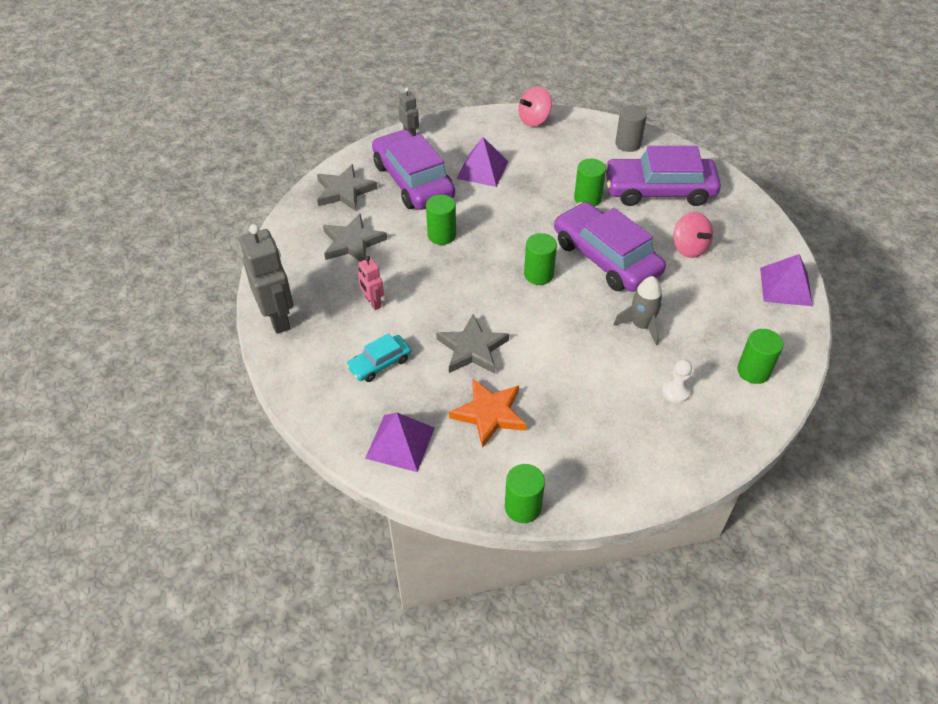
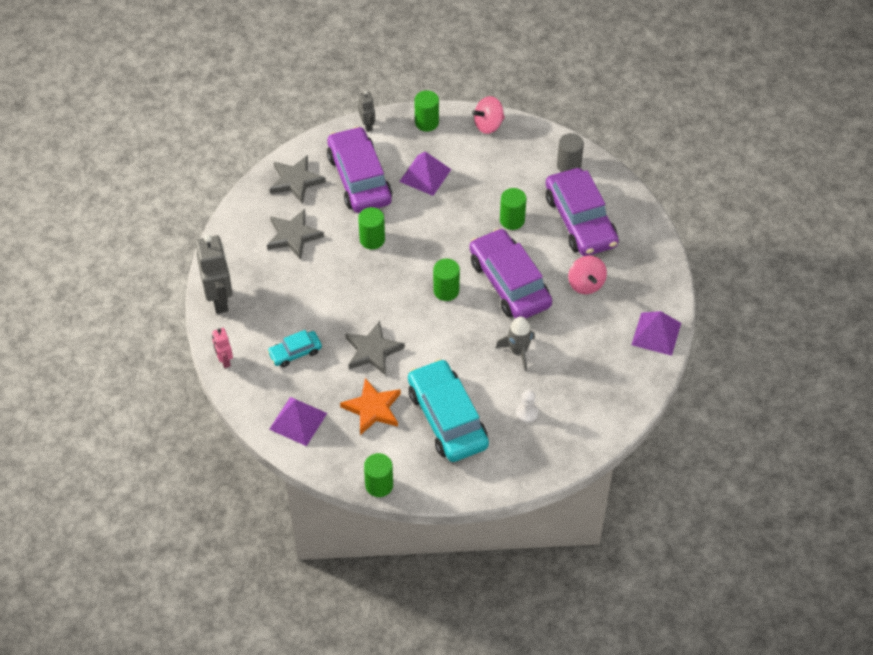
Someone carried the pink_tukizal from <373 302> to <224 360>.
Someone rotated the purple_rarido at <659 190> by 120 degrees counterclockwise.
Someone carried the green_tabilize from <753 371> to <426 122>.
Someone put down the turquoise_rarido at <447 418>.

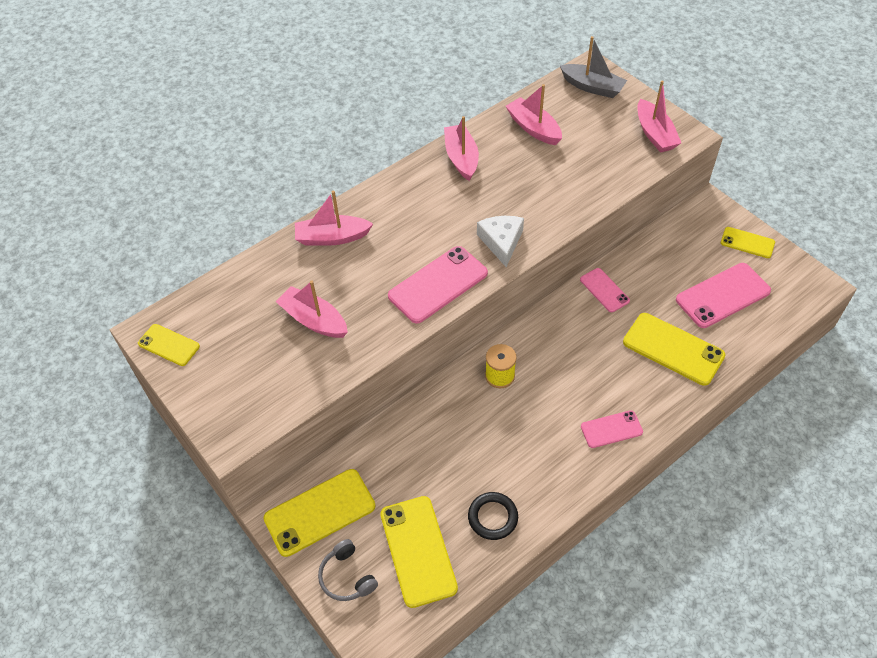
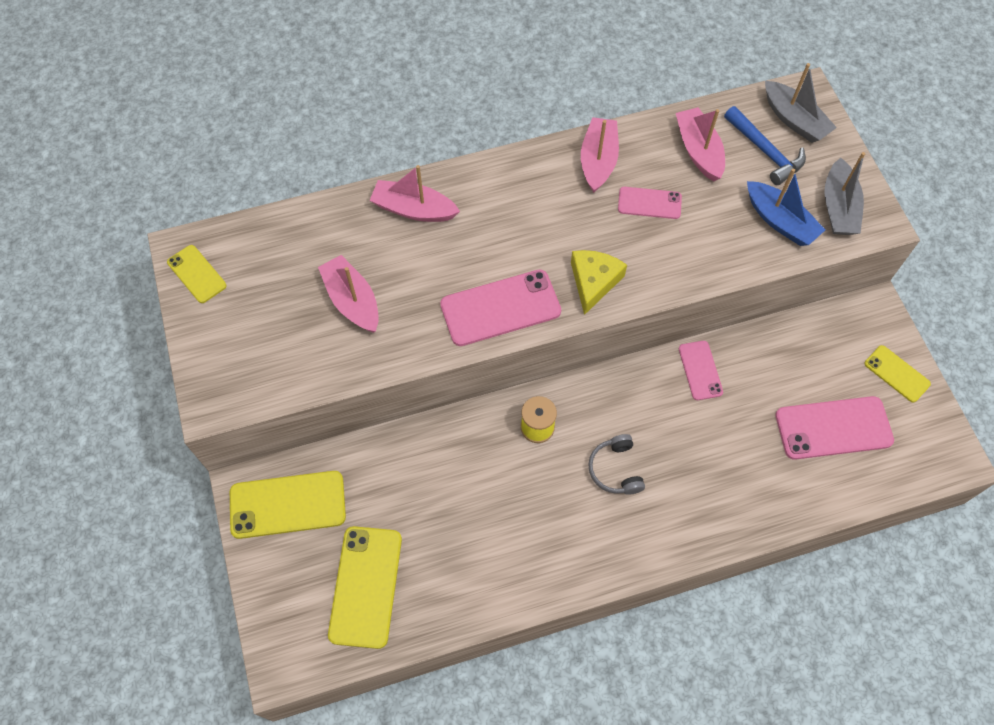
Someone carried the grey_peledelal from <347 577> to <615 469>.
Someone took away the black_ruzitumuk at <492 517>.
Someone repainted the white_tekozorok at <501 242>, which became the yellow_tekozorok at <593 282>.
Someone carried the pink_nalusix from <611 429> to <649 203>.
Someone took away the yellow_nalusix at <673 349>.
Someone repainted the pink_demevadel at <654 134>, which became the grey_demevadel at <838 207>.
Someone put down the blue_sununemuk at <765 151>.
Someone put down the blue_demevadel at <780 221>.

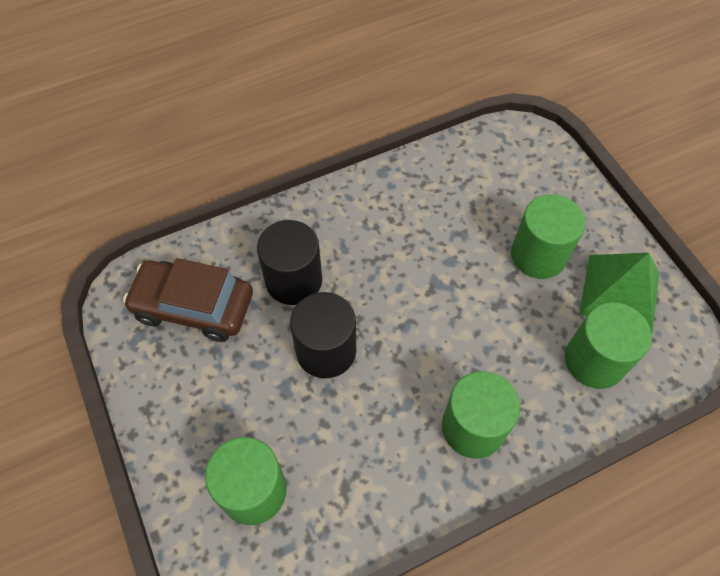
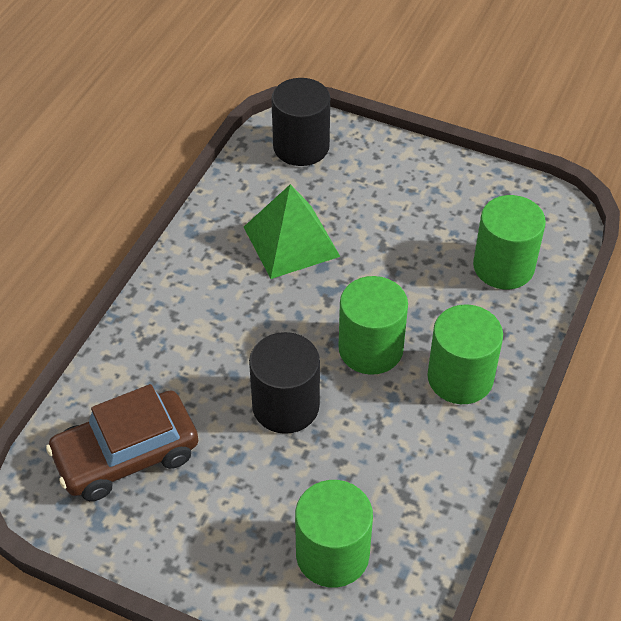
Someone carried the black_tabilize from <294 280> to <301 147>.
Someone carried the green_tabilize from <538 255> to <370 349>.
Someone carried the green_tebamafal from <620 293> to <291 241>.

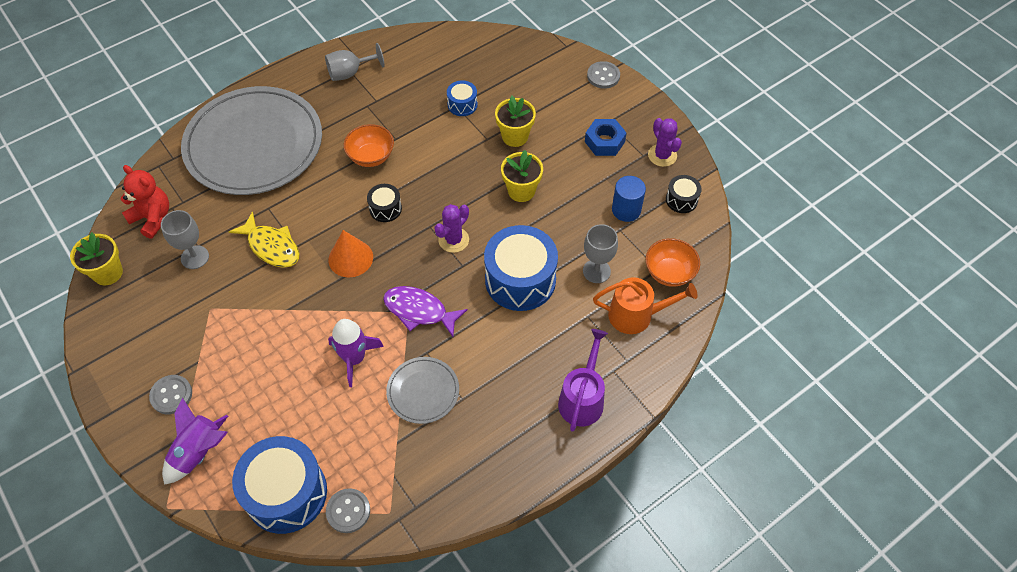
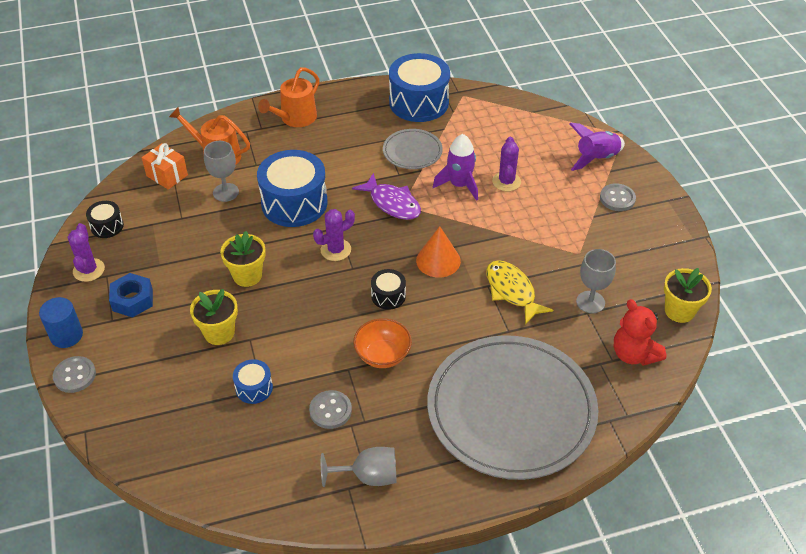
Someone carried the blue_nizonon from <286 493> to <419 102>.
Someone carried the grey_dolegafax from <348 511> to <330 410>.
Someone repainted the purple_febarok at <582 399>, which became the orange_febarok at <295 118>.
Someone carried the blue_tabilize from <626 210> to <66 335>.
Someone swapped the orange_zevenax at <669 273> for the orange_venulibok at <167 175>.
Someone put down the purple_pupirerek at <506 181>.

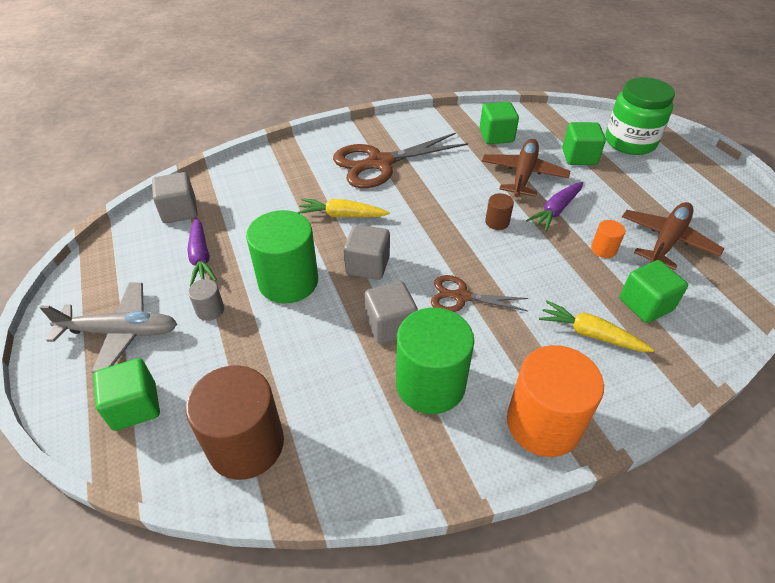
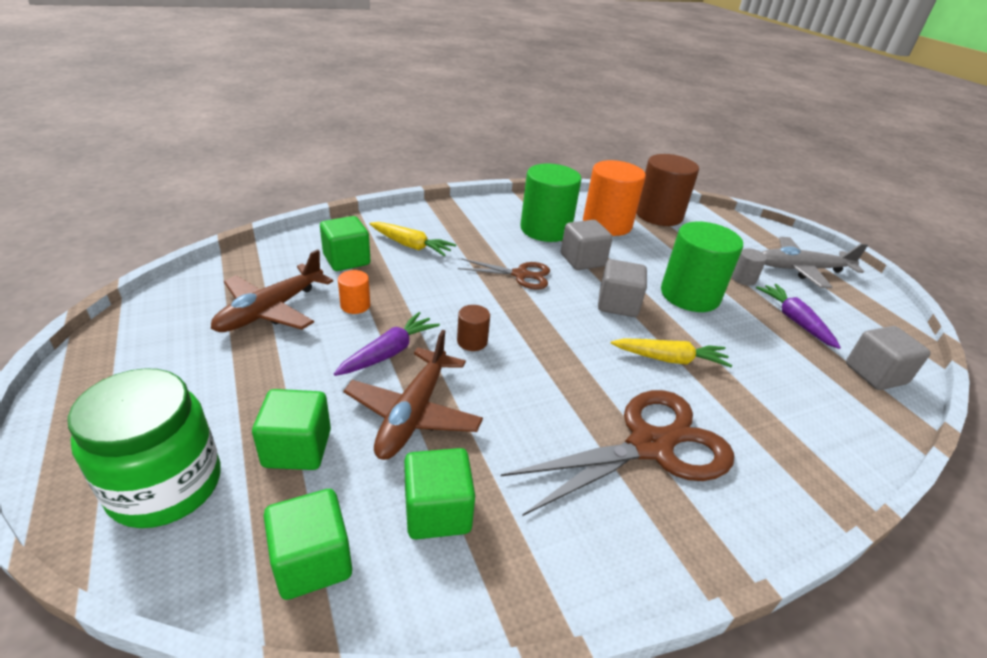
Someone carried the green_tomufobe from <135 406> to <312 561>.
Someone carried the orange_tabilize from <543 424> to <607 224>.

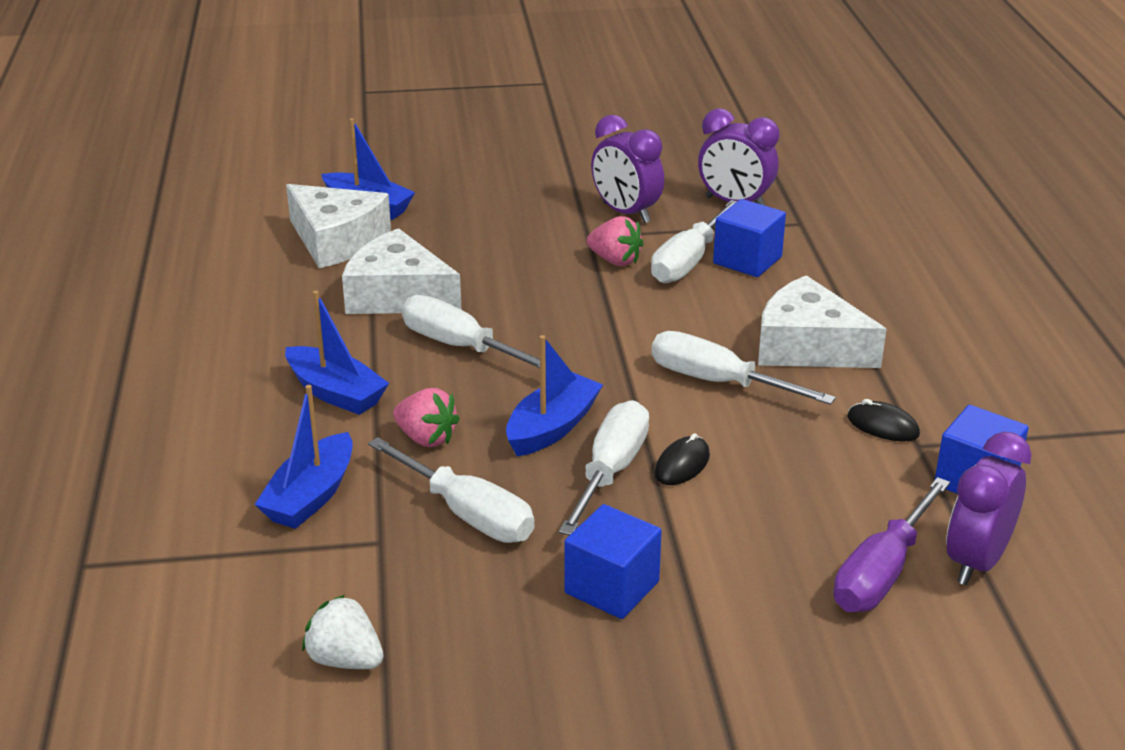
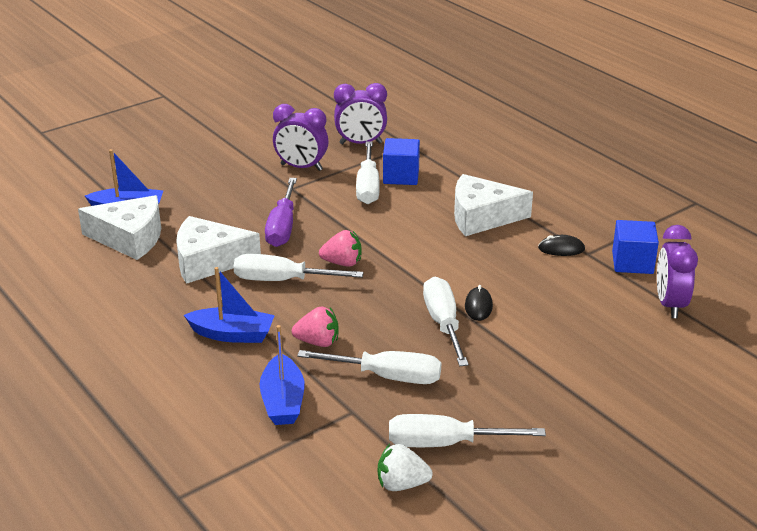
Someone took away the blue_demevadel at <552 427>.
Someone took away the blue_tomufobe at <612 587>.
Someone carried the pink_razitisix from <615 260> to <342 263>.
Someone carried the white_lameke from <718 382> to <446 443>.
Someone carried the purple_lameke from <882 572> to <282 227>.

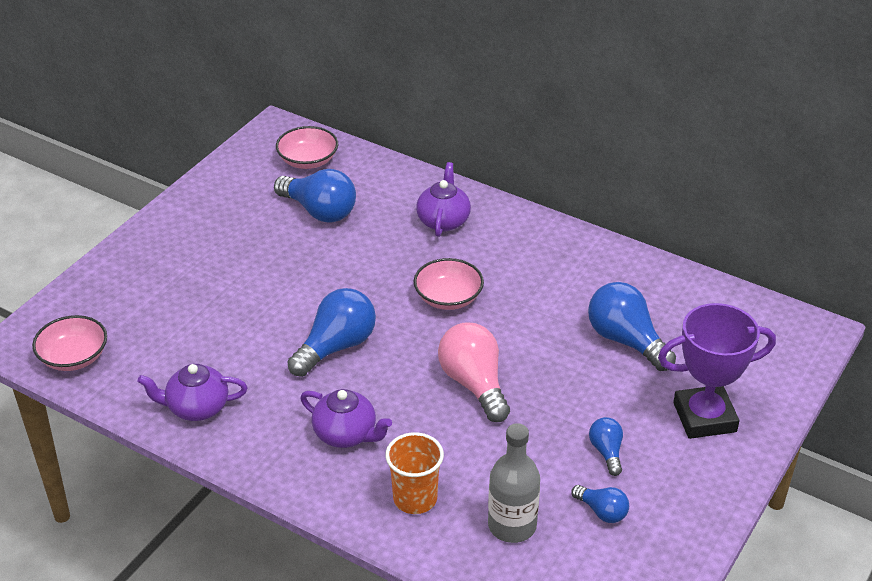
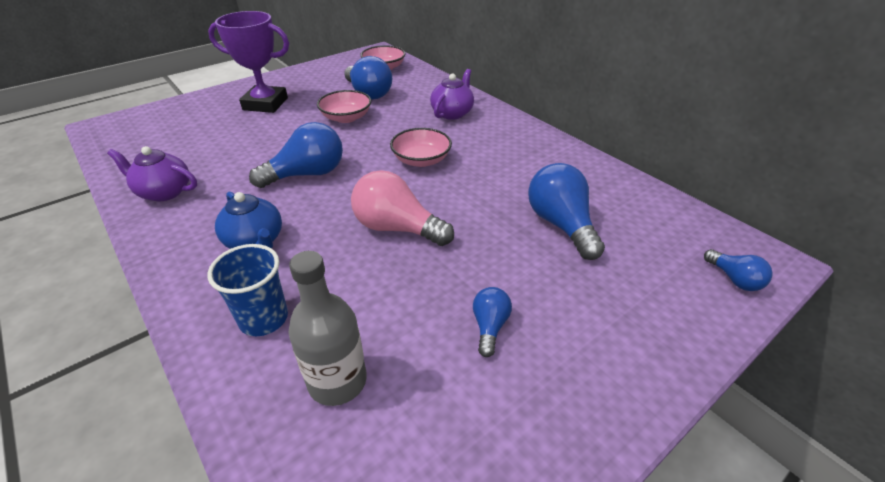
Someone carried the pink_zevenax from <73 357> to <346 118>.
Someone repainted the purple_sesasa at <346 434>, which became the blue_sesasa at <255 241>.
Someone repainted the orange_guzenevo at <415 499>, which became the blue_guzenevo at <264 319>.
Someone rotated the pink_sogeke at <474 384> by 60 degrees counterclockwise.
Someone carried the blue_sogeke from <602 511> to <734 279>.
Someone carried the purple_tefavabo from <704 417> to <265 104>.

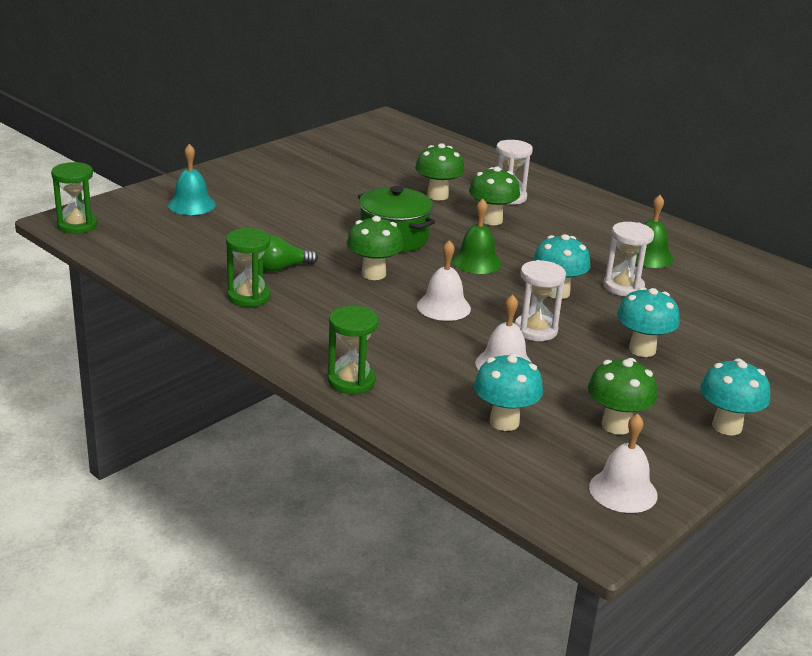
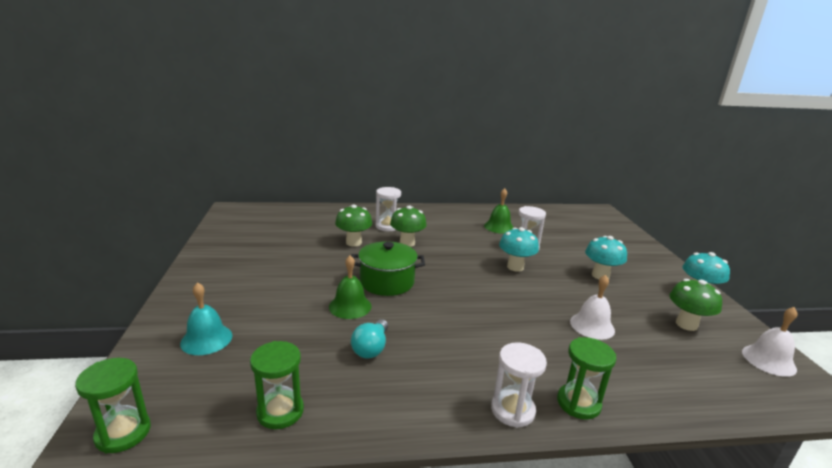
Someone carried the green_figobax from <249 297> to <280 411>.
Someone repainted the green_sogeke at <281 268>, which became the turquoise_sogeke at <371 348>.
Someone took away the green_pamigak at <373 274>.
Someone took away the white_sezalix at <443 307>.
Someone carried the green_sezalix from <476 262> to <350 306>.
Someone took away the turquoise_pamigak at <504 422>.
Someone carried the white_figobax from <535 330> to <512 410>.

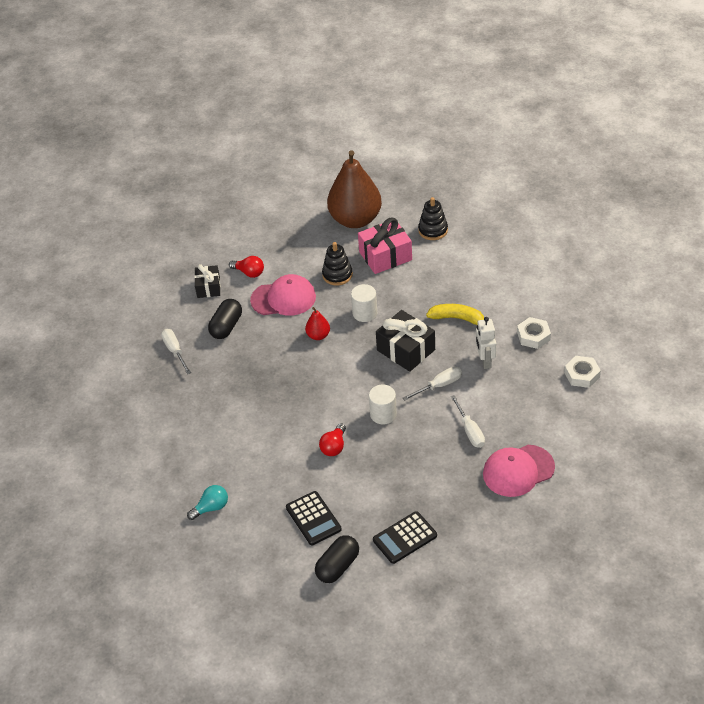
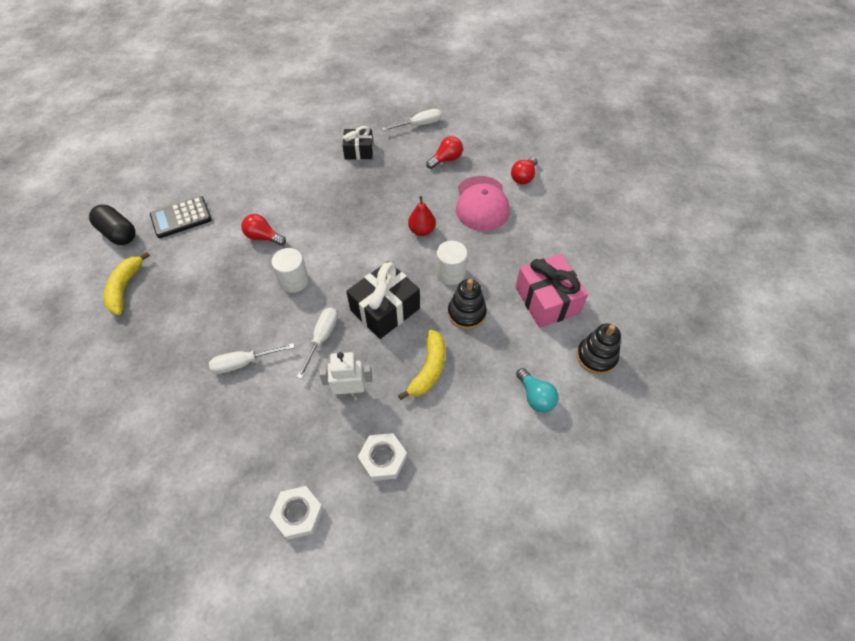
Someone carried the turquoise_sogeke from <211 508> to <535 397>.
Someone carried the black_venulibok from <208 287> to <359 151>.
Someone swapped the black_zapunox at <226 326> for the red_sogeke at <446 159>.
Someone carried the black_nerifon from <337 275> to <466 313>.
Someone took away the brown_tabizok at <355 219>.
Someone swapped the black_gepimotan at <405 538> for the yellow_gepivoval at <125 288>.
Someone rotated the white_lameke at <439 385> by 135 degrees counterclockwise.
Someone took away the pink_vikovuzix at <518 471>.

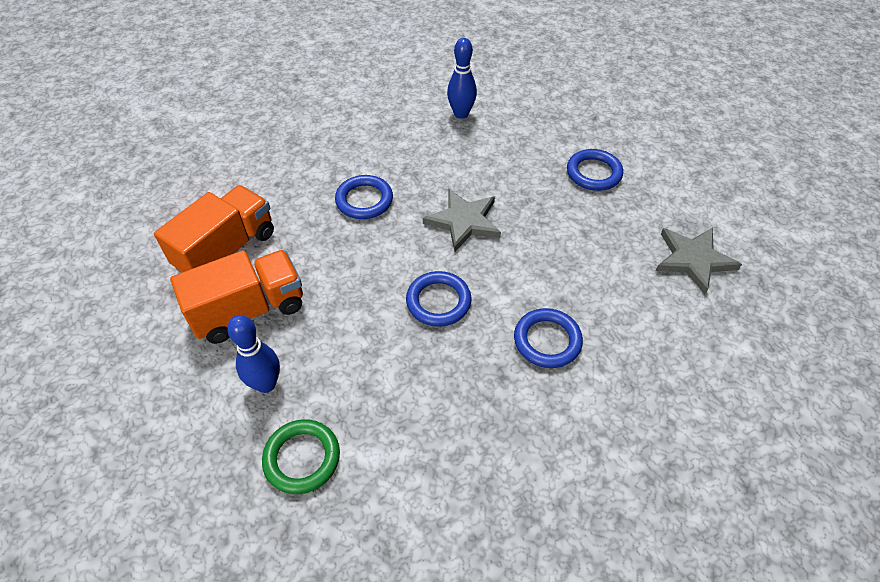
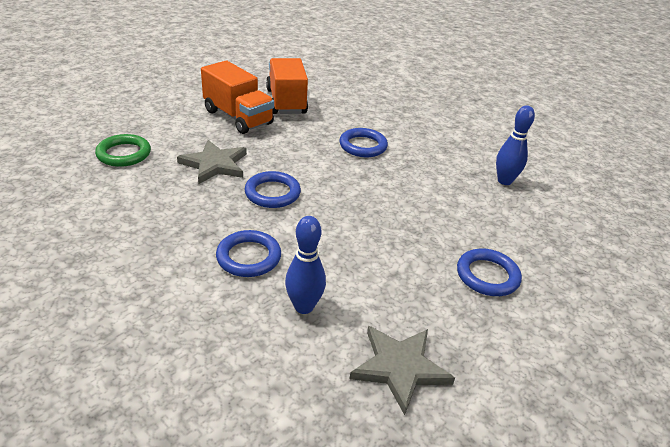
Someone rotated the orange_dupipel at <226 250> by 120 degrees counterclockwise.
Someone carried the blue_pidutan from <266 384> to <304 306>.
Someone carried the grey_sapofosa from <464 221> to <215 164>.

